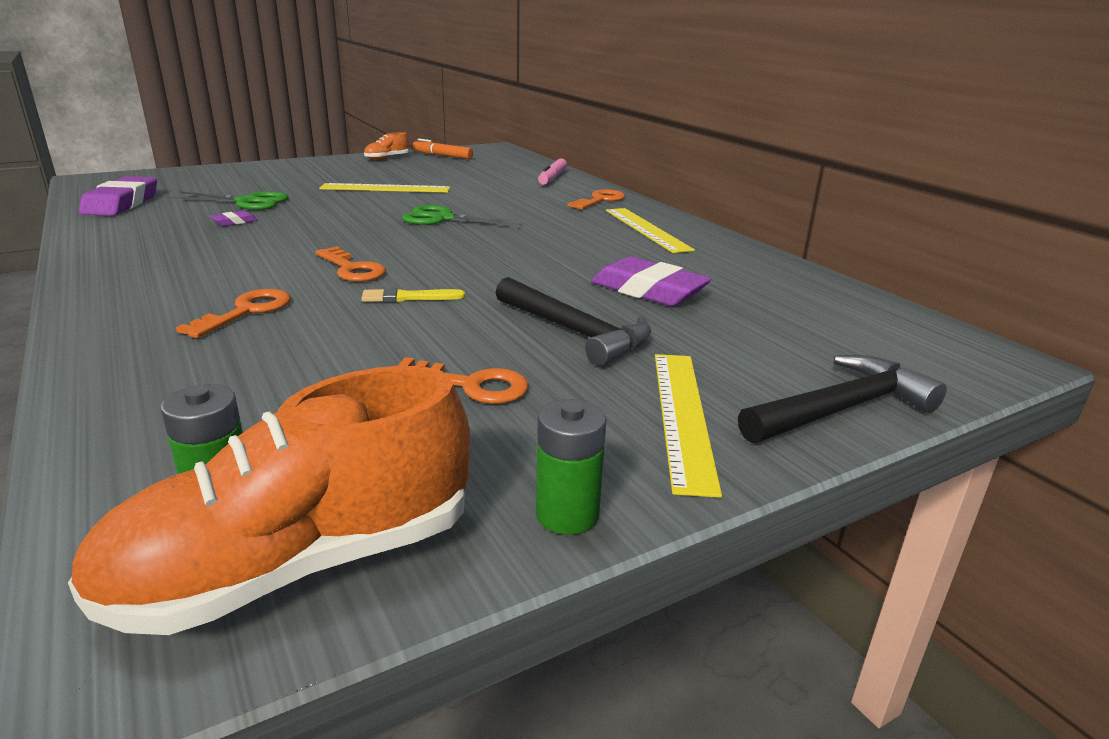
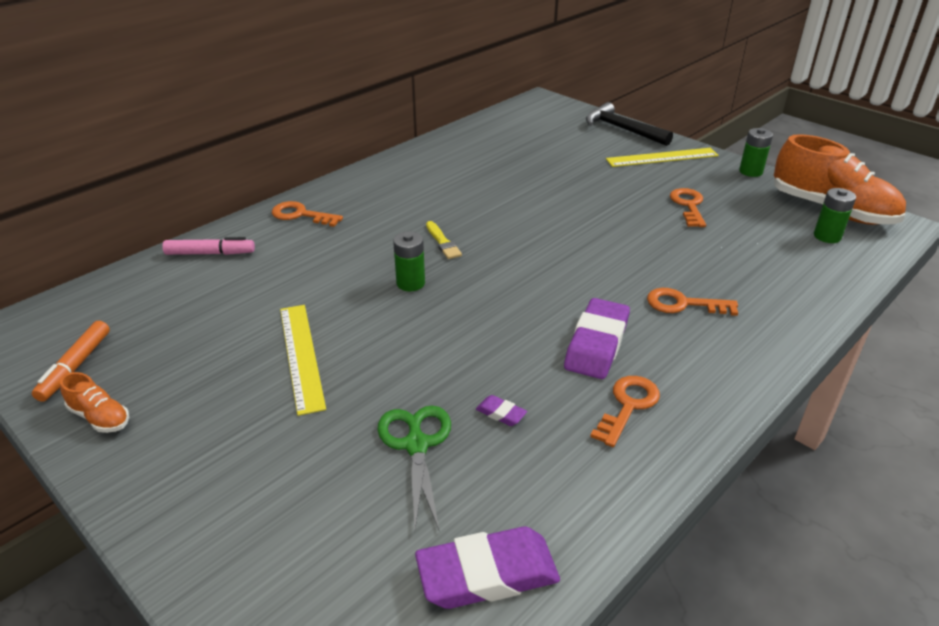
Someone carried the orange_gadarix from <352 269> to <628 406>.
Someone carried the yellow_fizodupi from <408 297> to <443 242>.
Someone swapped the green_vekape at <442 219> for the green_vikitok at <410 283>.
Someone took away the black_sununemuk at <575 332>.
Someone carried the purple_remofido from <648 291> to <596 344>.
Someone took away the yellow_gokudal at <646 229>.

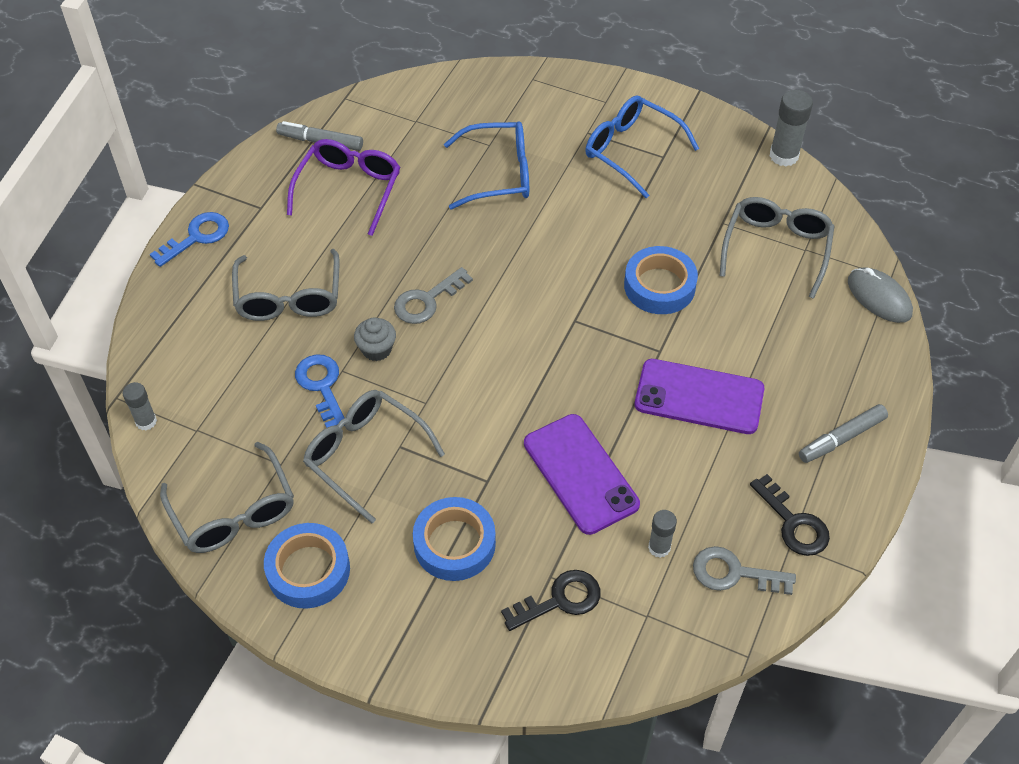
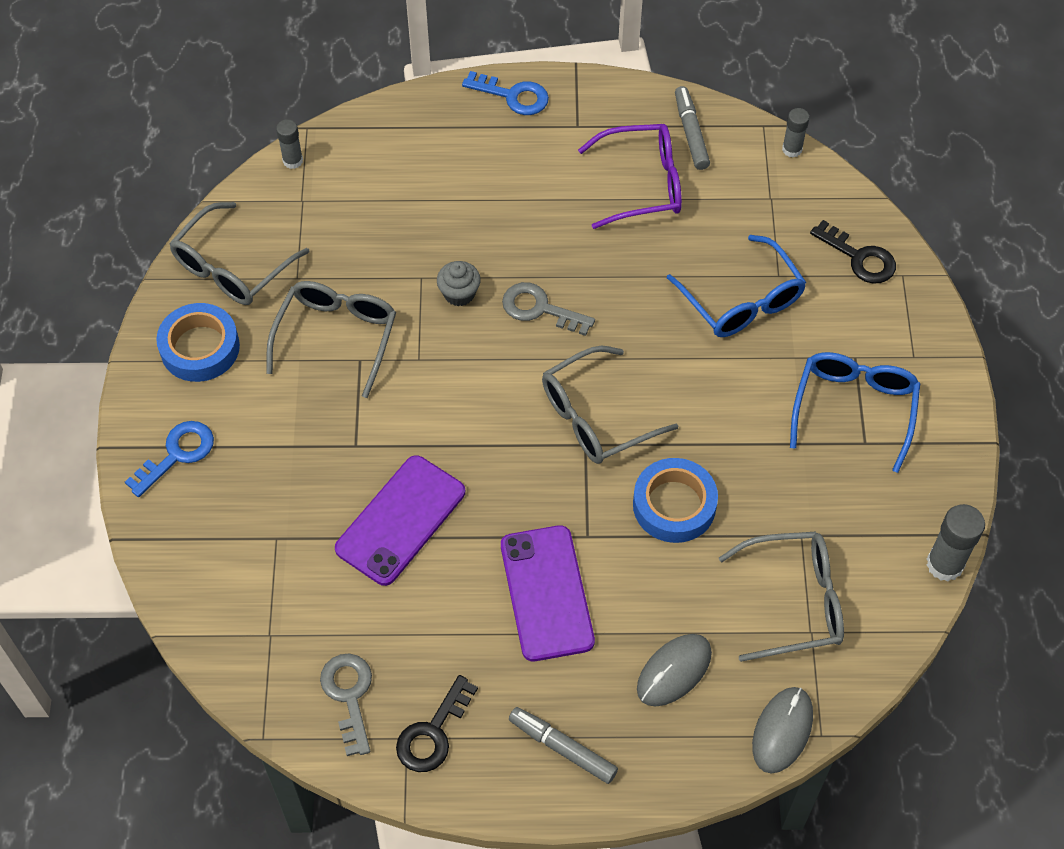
Someone carried the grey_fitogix from <289 298> to <595 417>.
Someone carried the blue_gadarix from <321 386> to <177 454>.
Someone took away the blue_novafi at <454 543>.
Someone carried the black_gadarix from <560 600> to <860 258>.
Someone carried the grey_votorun from <659 547> to <792 149>.
Someone put down the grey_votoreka at <674 671>.

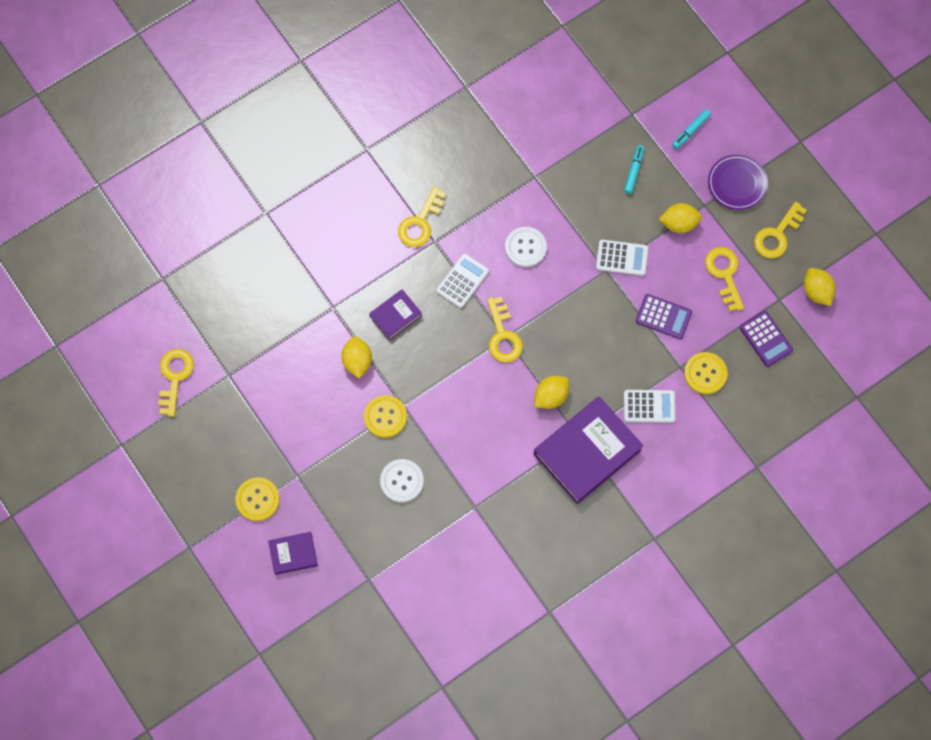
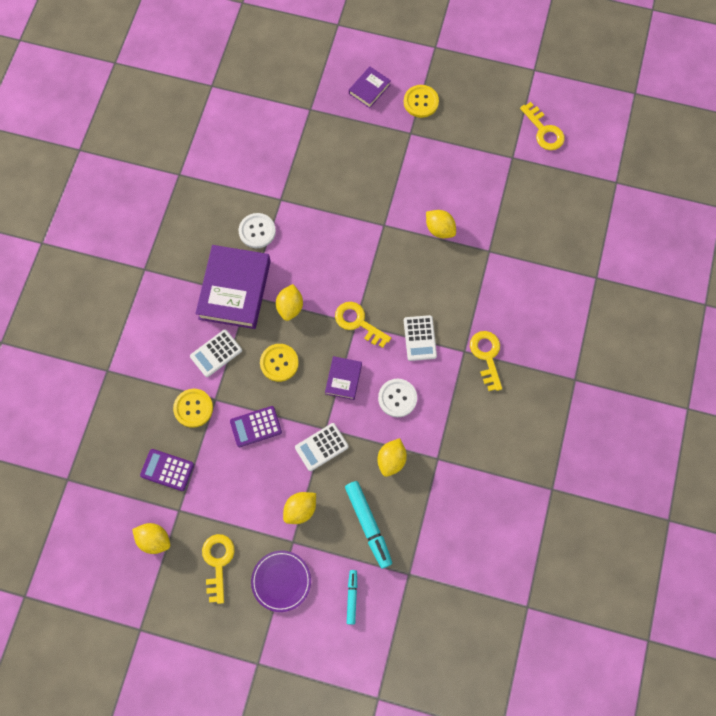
Someone carried the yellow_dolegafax from <385 417> to <279 363>.
Someone carried the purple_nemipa from <395 316> to <343 379>.
Someone carried the white_dolegafax from <402 481> to <257 231>.
Someone scaled the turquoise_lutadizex at <633 171> by 1.74.
Someone took away the yellow_gadarix at <724 274>.
Someone put down the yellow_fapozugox at <391 460>.

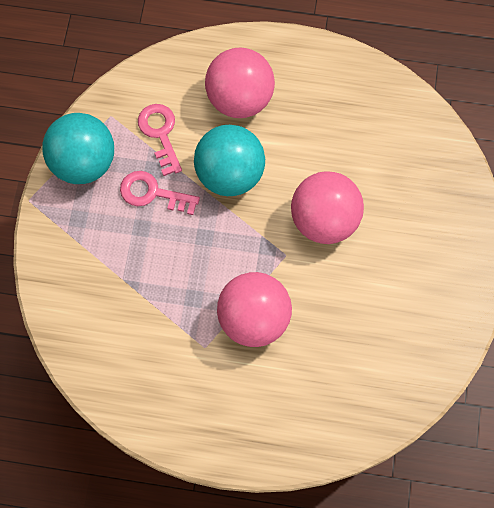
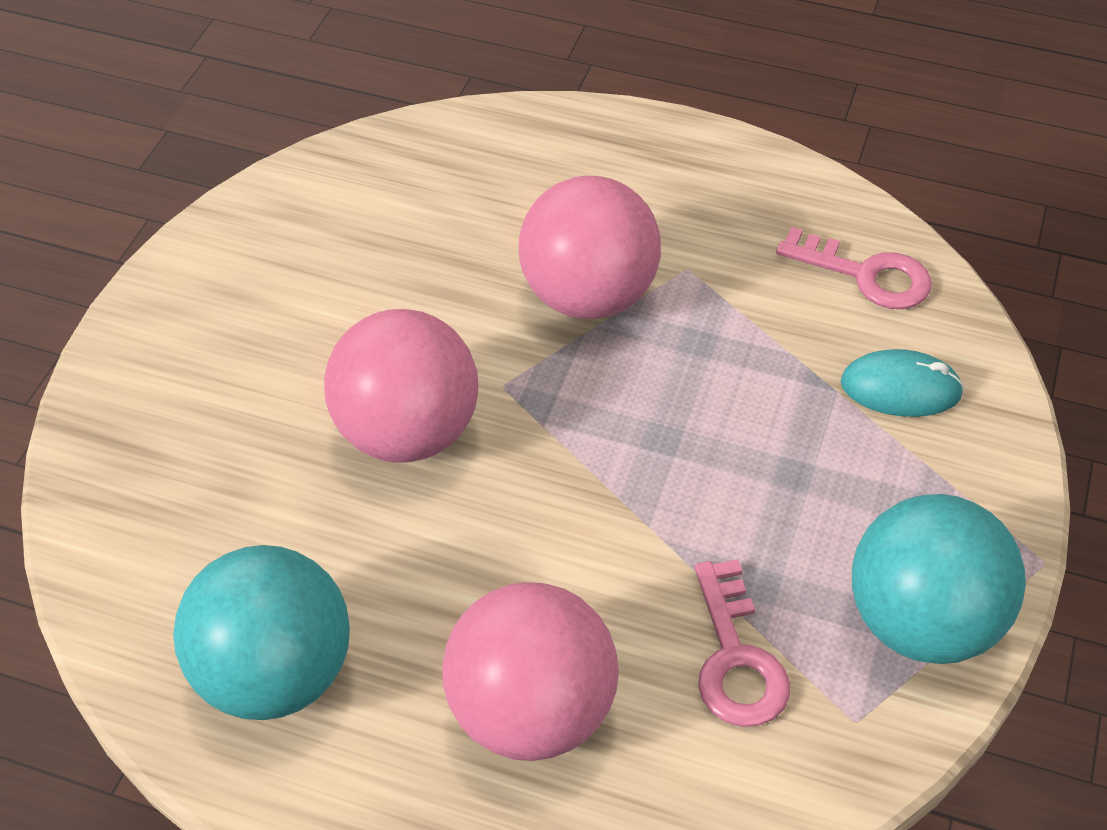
Someone carried the pink_gadarix from <152 193> to <866 275>.
Someone carried the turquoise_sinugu from <230 174> to <274 674>.
Someone put down the turquoise_votoreka at <900 389>.

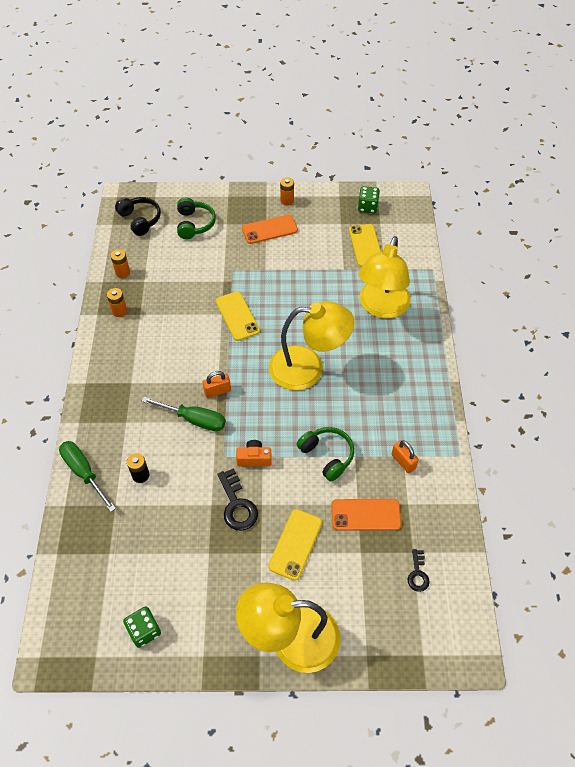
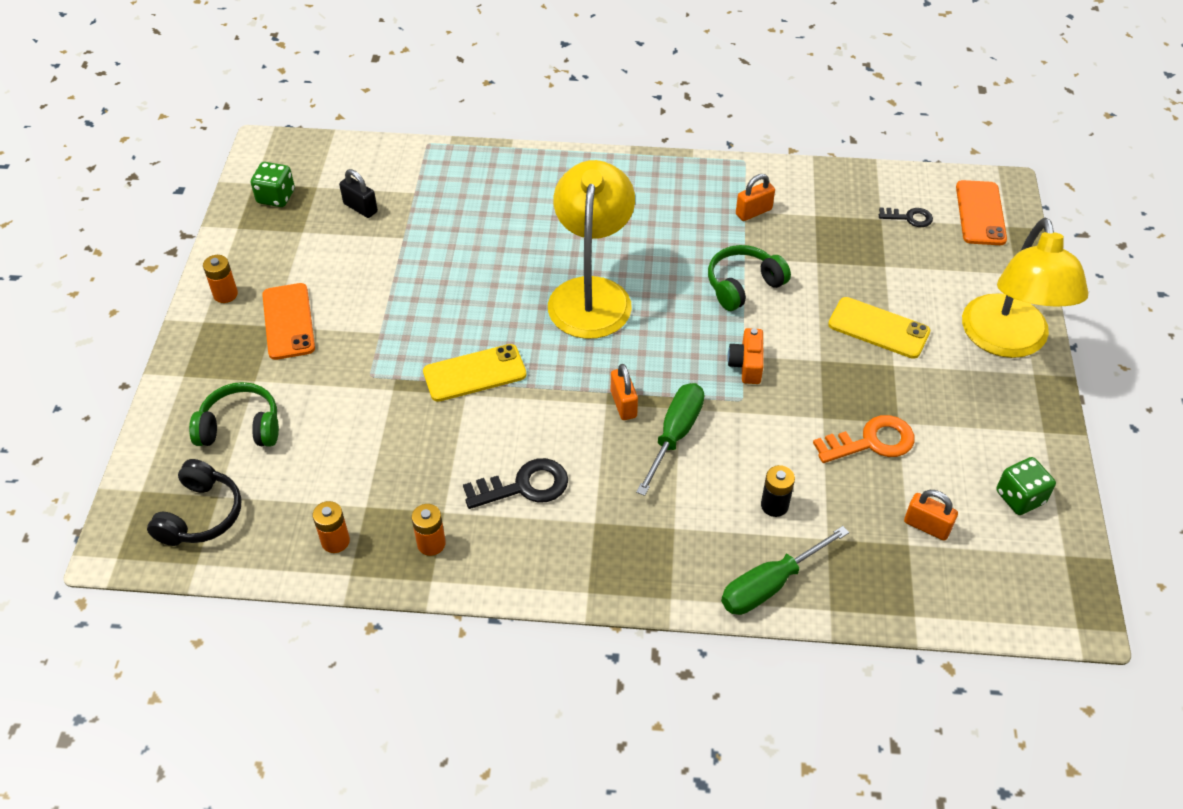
Someone rotated the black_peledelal at <140 220> by 135 degrees clockwise.
Someone carried the black_gadarix from <237 505> to <524 486>.
Someone carried the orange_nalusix from <365 515> to <980 213>.
Someone swapped the yellow_nalusix at <365 245> for the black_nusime at <360 208>.
Someone took away the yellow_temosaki at <381 307>.
Someone put down the orange_gadarix at <871 442>.
Someone put down the orange_nusime at <927 526>.

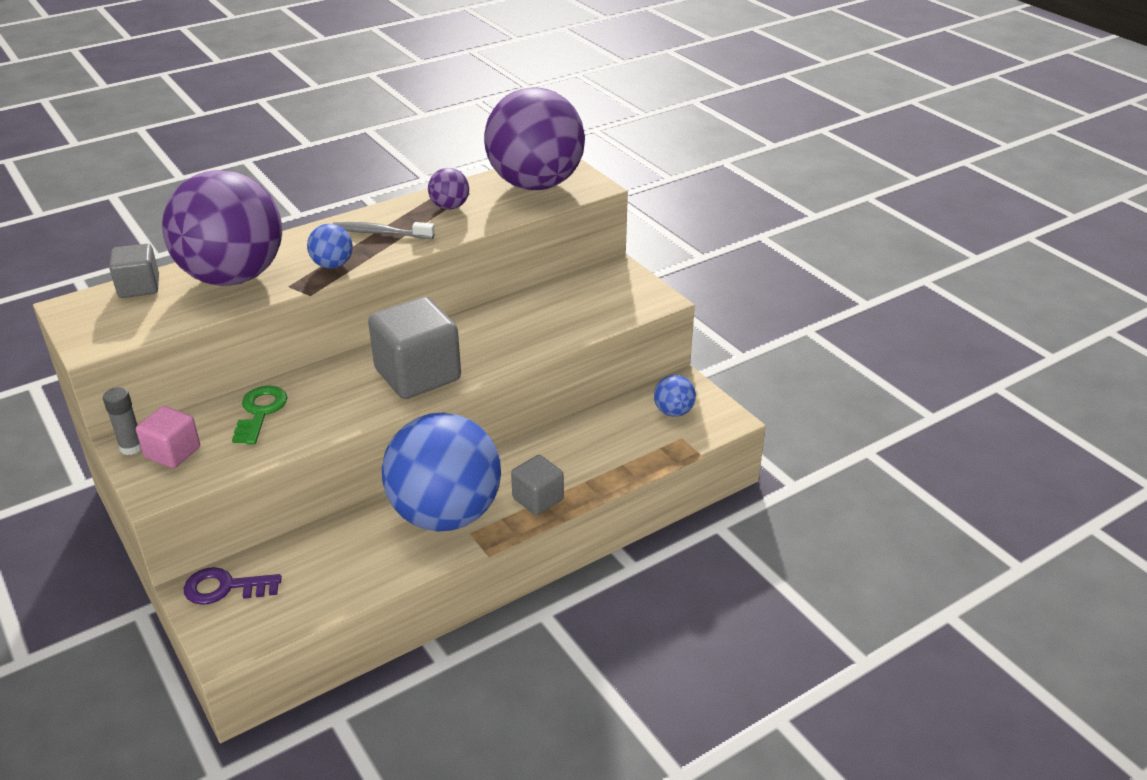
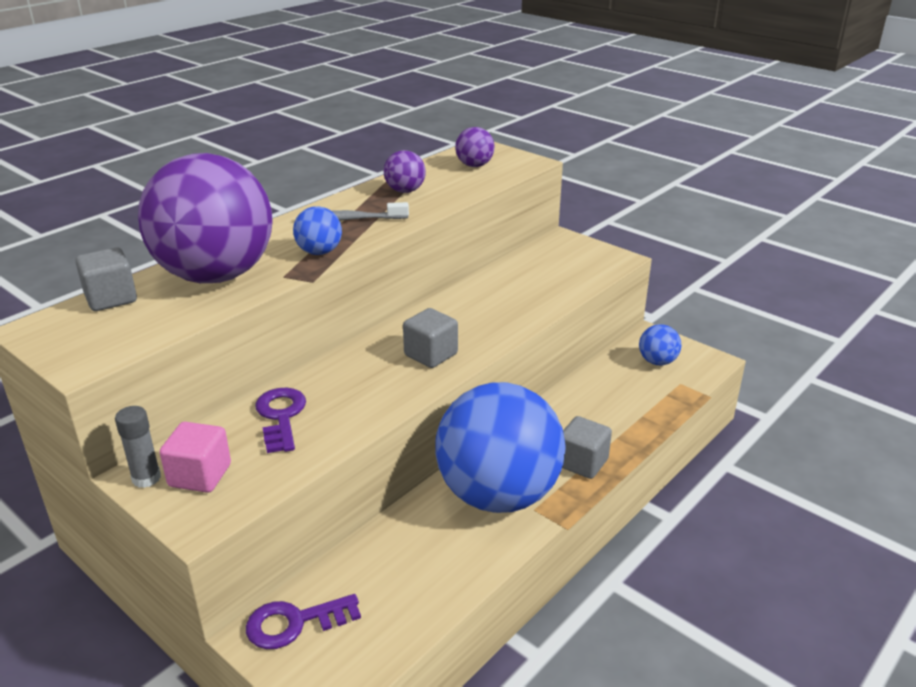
Someone repainted the green_gadarix at <260 412>, which became the purple_gadarix at <281 416>.
Someone scaled the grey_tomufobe at <417 375> by 0.56.
Someone scaled the purple_sinugu at <535 184> by 0.40.

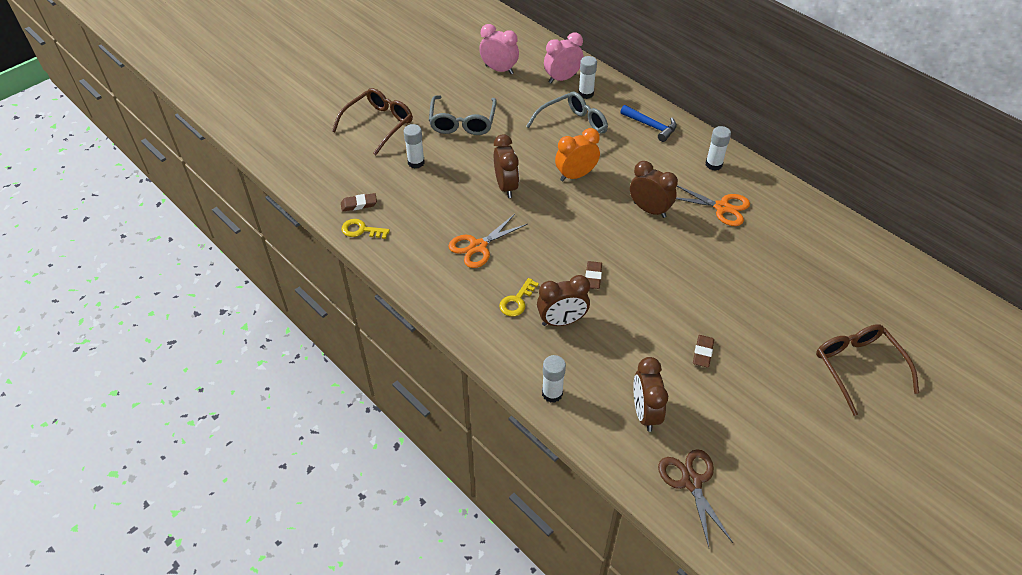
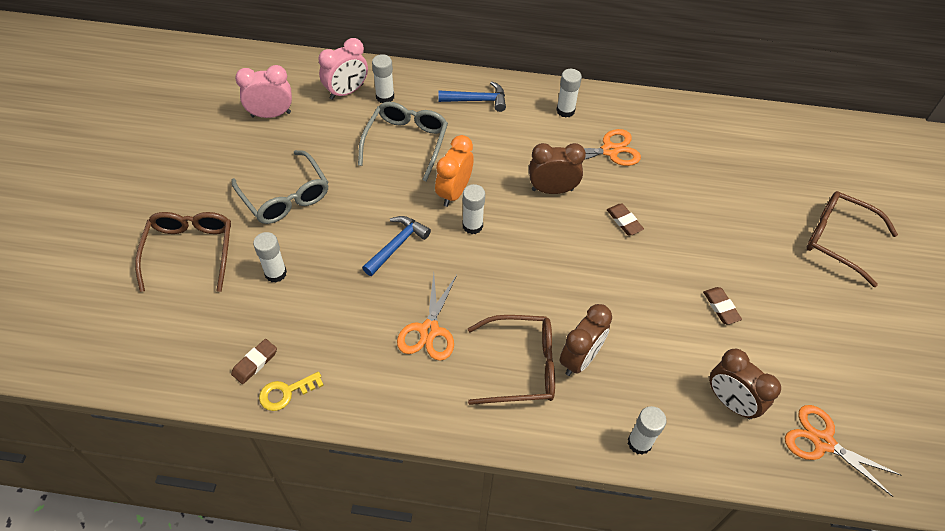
Someone swapped the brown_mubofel at <506 186> for the blue_sununemuk at <397 245>.
Someone swapped the yellow_gadarix at <517 301> for the brown_fitogix at <520 366>.
Someone rotated the pink_mubofel at <562 78> by 150 degrees counterclockwise.
Someone carried the brown_remofido from <593 277> to <624 221>.
Someone repainted the brown_vekape at <691 482>, which became the orange_vekape at <823 442>.
Someone put down the white_votorun at <472 226>.

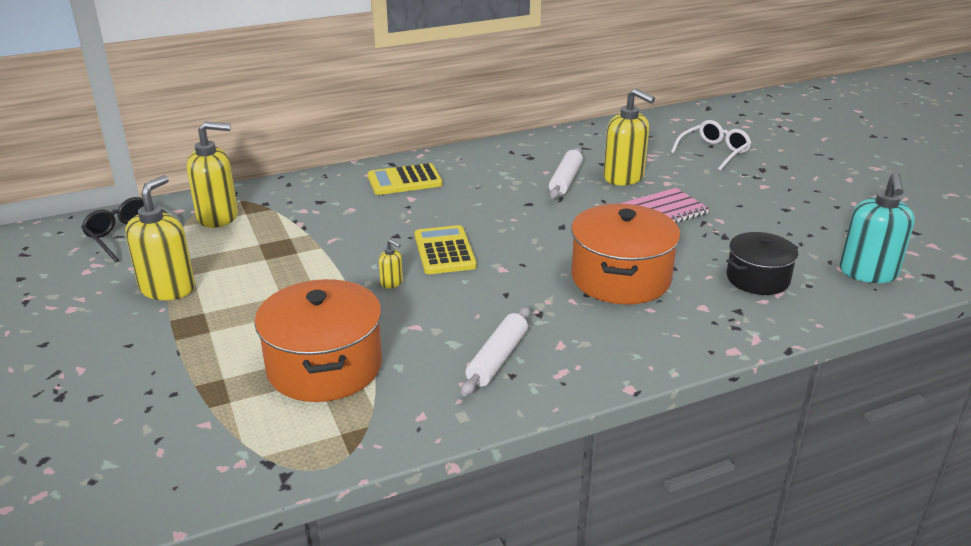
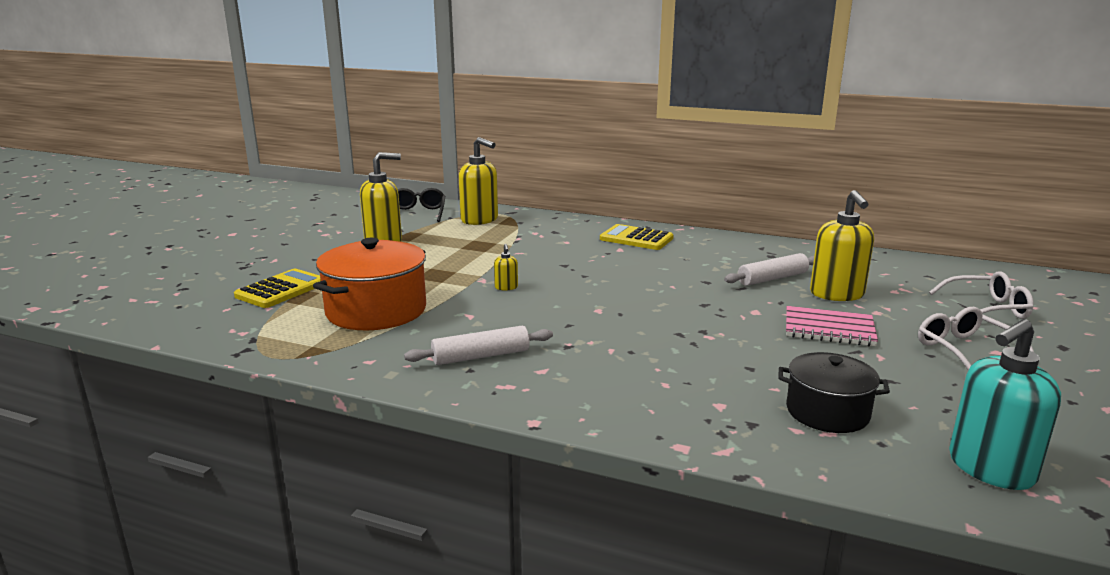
Someone carried the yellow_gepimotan from <444 251> to <281 290>.
Someone took away the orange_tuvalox at <620 278>.
Someone put down the white_fitogix at <964 350>.

